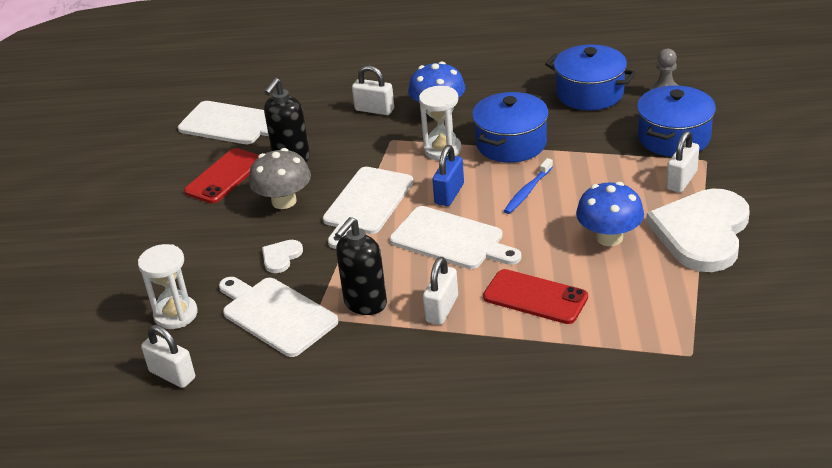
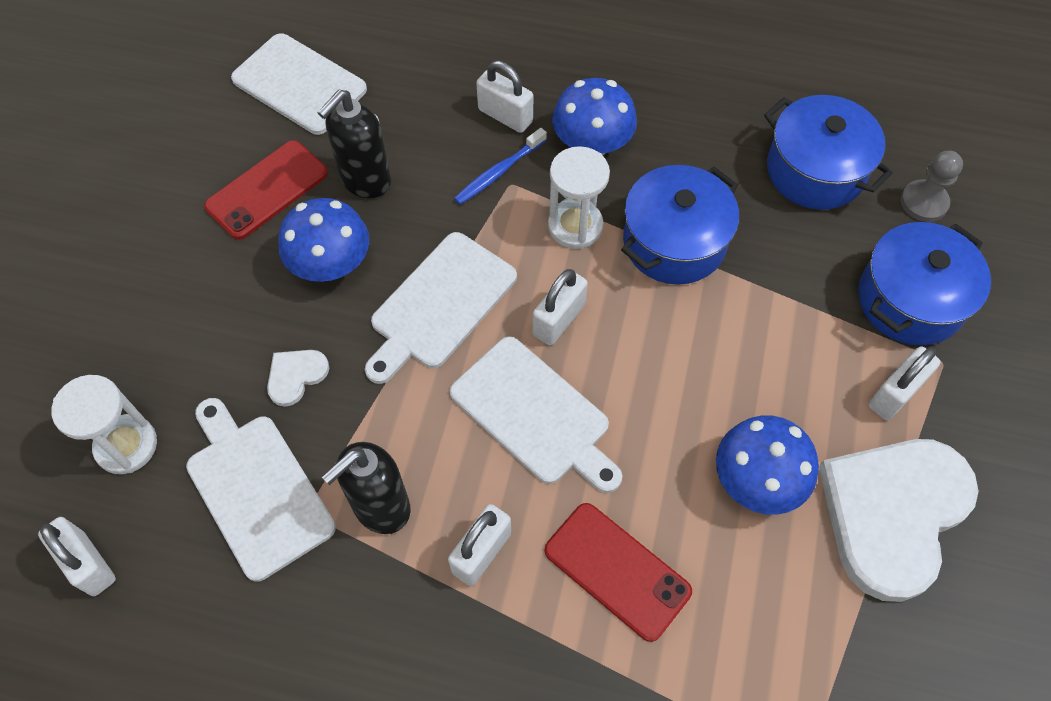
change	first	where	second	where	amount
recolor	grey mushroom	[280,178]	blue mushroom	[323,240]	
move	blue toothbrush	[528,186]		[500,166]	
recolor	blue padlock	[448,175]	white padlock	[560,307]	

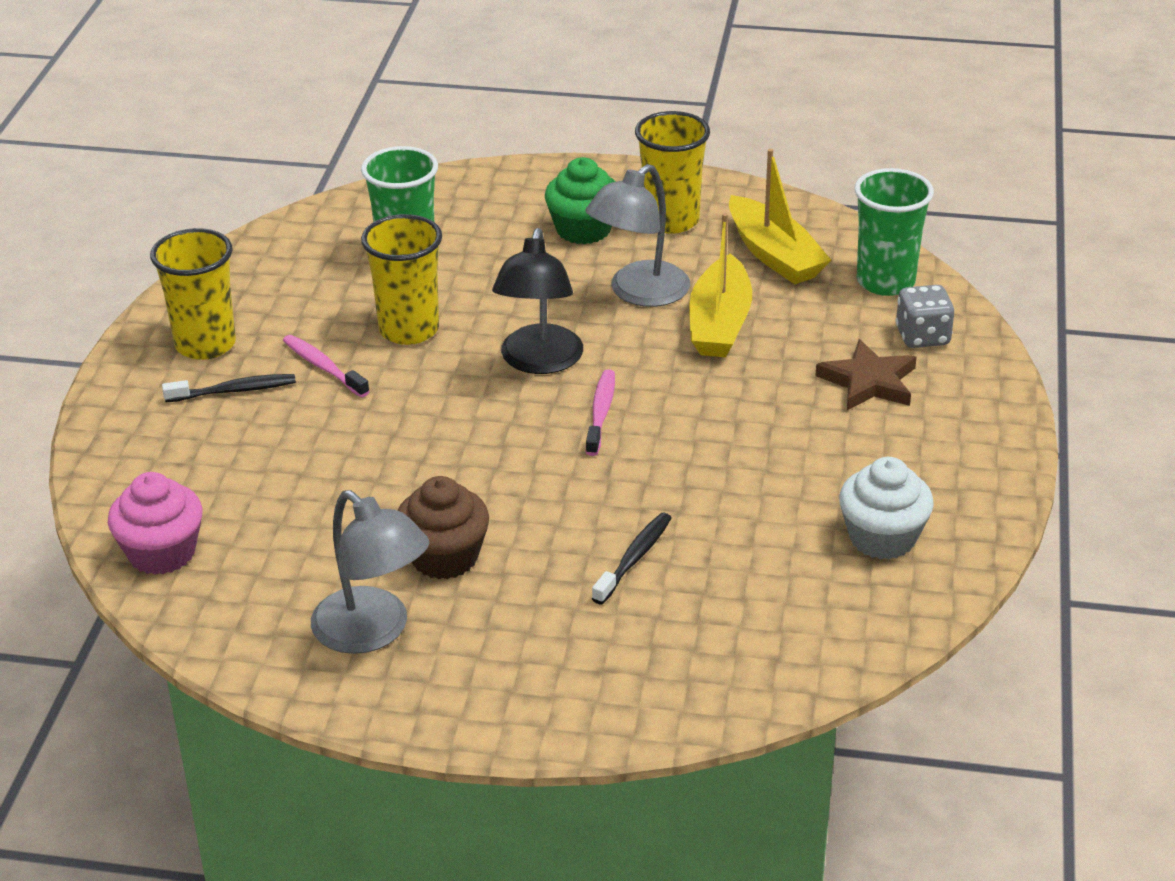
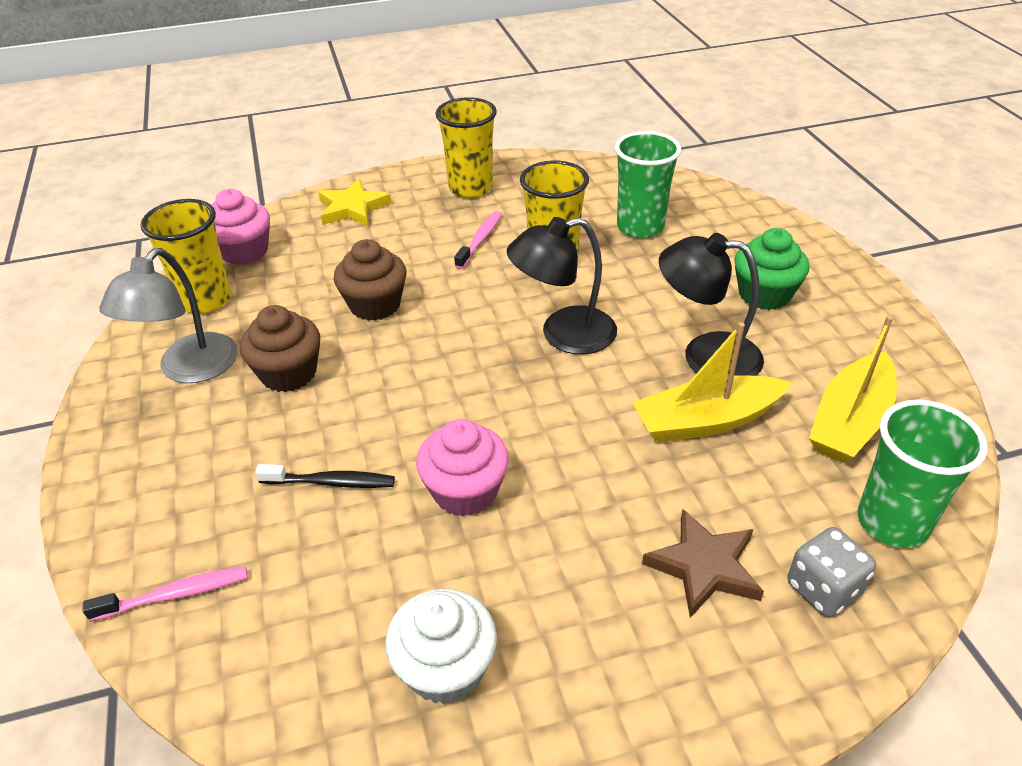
change	first	where	second	where	amount
move	pink toothbrush	[600,412]		[165,593]	
move	yellow cup	[672,172]		[186,256]	
insert			yellow star	[354,202]	
insert			brown cupcake	[370,280]	
insert			pink cupcake	[462,467]	
recolor	grey lamp	[637,235]	black lamp	[711,304]	
delete	black toothbrush	[229,388]			

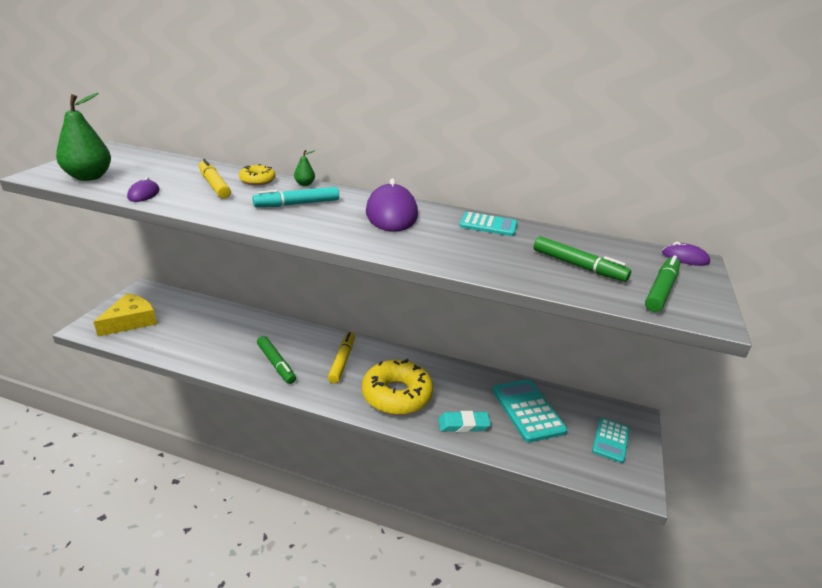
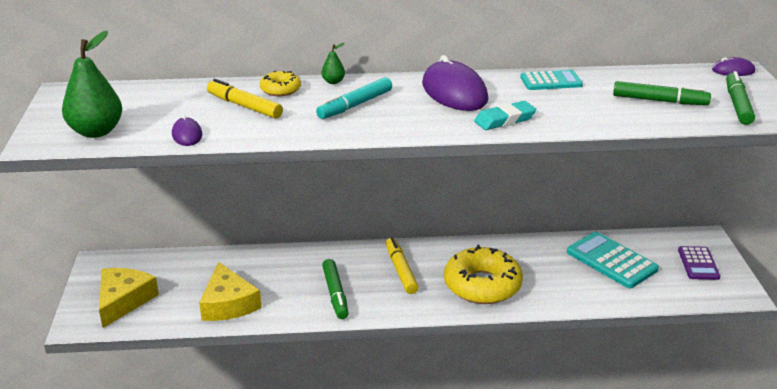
change	first	where	second	where	amount
insert			yellow cheese	[230,291]	
rotate	green marker	[276,360]		[335,289]	45 degrees clockwise
move	turquoise eraser	[464,421]		[505,115]	
recolor	turquoise calculator	[611,440]	purple calculator	[699,263]	

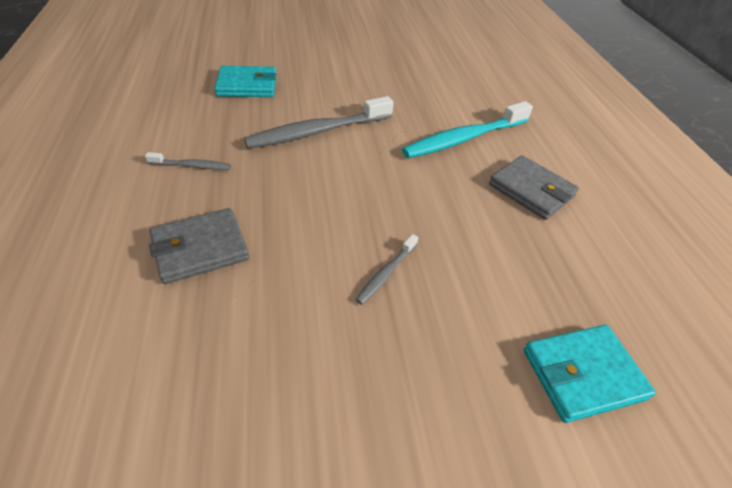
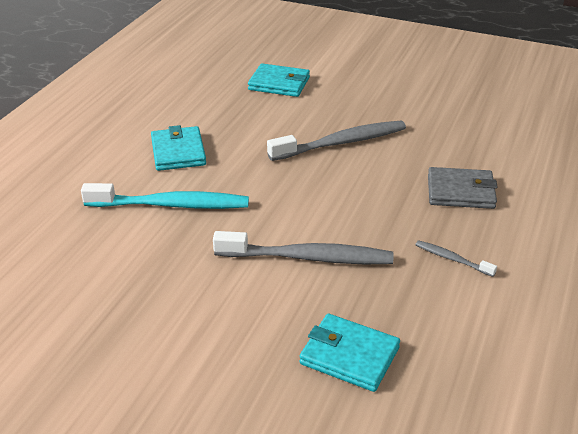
change	first	where	second	where	amount
recolor	grey wallet	[534,187]	turquoise wallet	[178,148]	
resize	grey toothbrush	[386,269]		[336,141]	x2.11

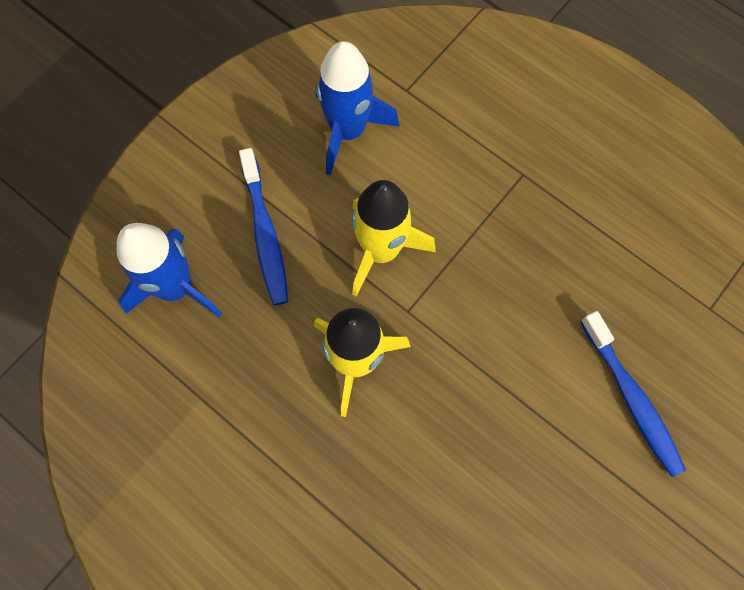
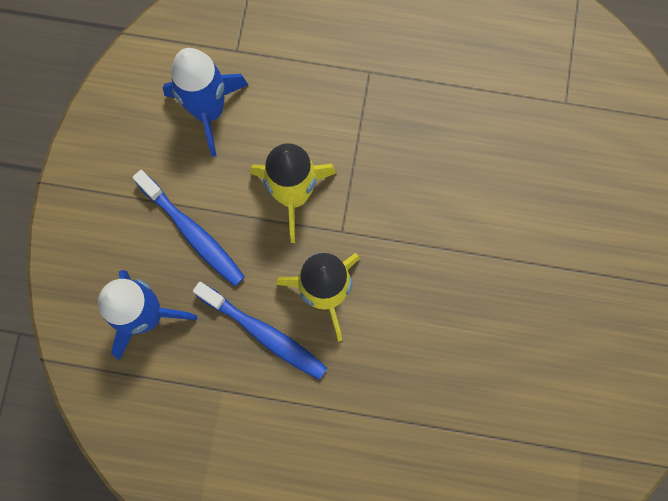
change	first	where	second	where	amount
move	blue toothbrush	[633,394]		[260,331]	

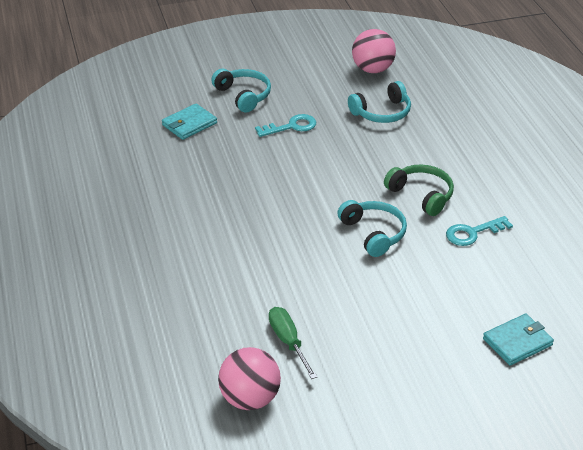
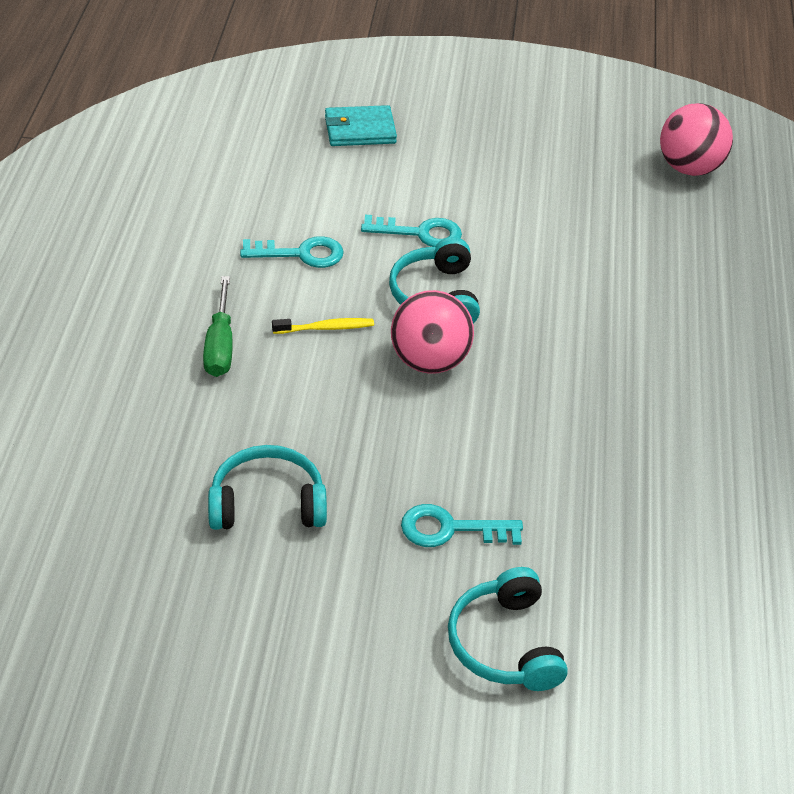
change	first	where	second	where	amount
move	green screwdriver	[293,343]		[218,326]	
replace	green headphones	[419,190]	yellow toothbrush	[323,326]	
insert			turquoise key	[411,231]	
move	pink ball	[374,51]		[432,332]	
delete	turquoise wallet	[189,122]			

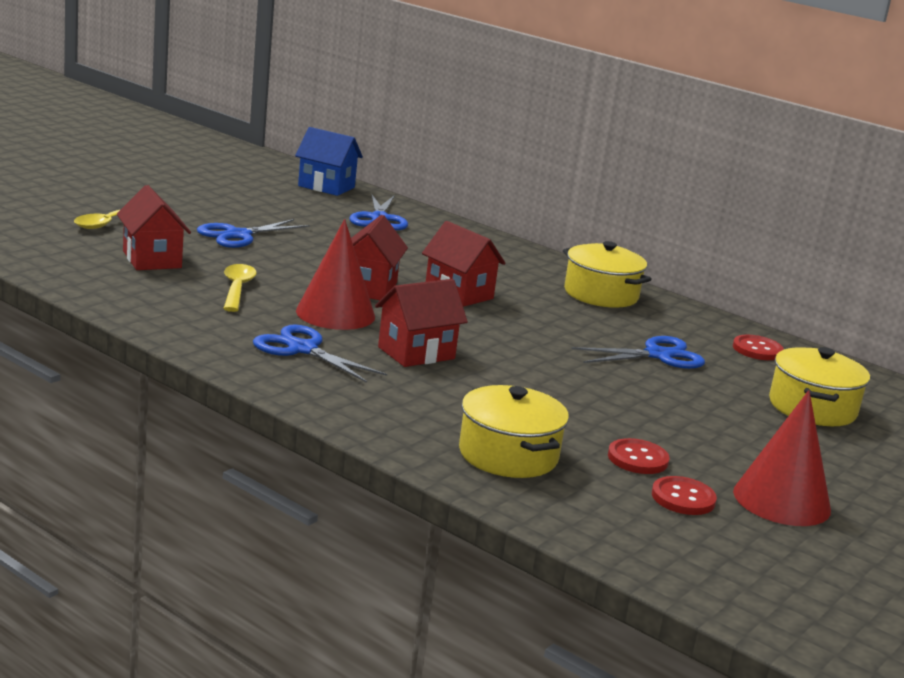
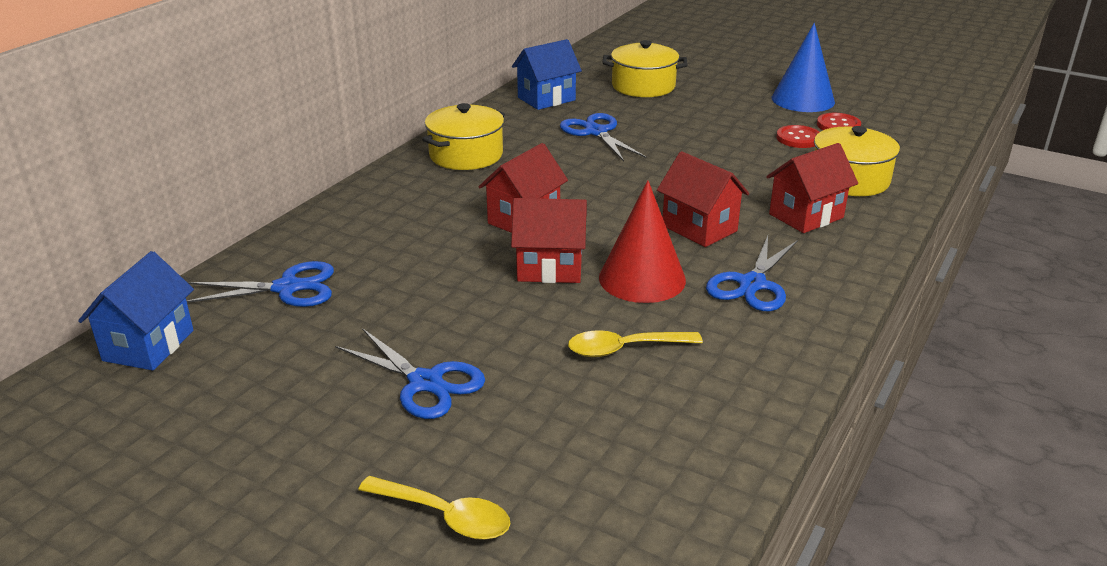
change	first	where	second	where	amount
replace	red button	[758,347]	blue house	[547,74]	
move	red house	[154,227]		[812,188]	
recolor	red cone	[782,458]	blue cone	[803,67]	

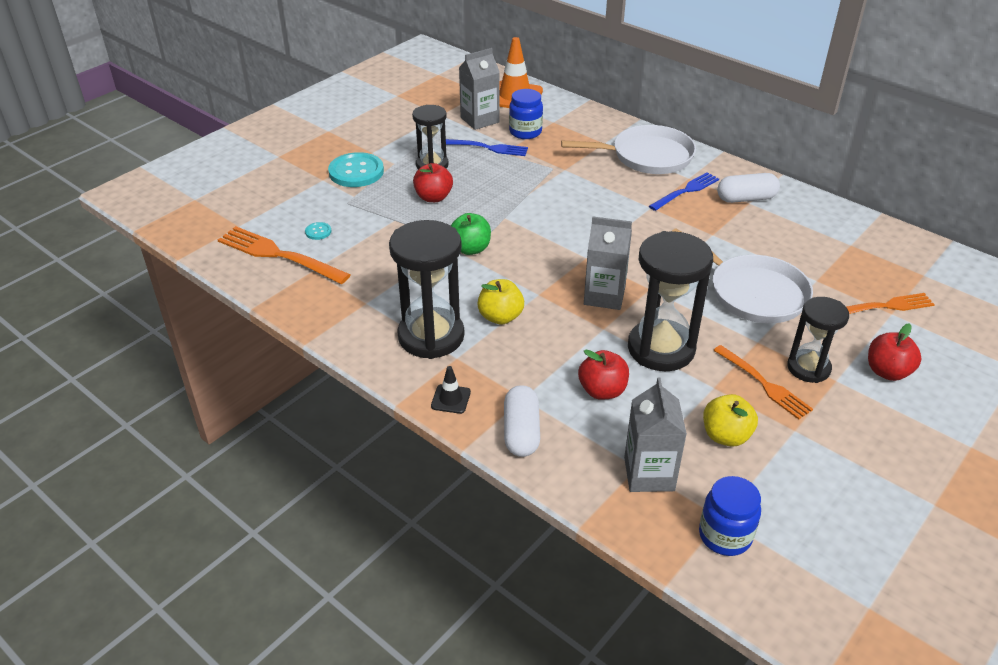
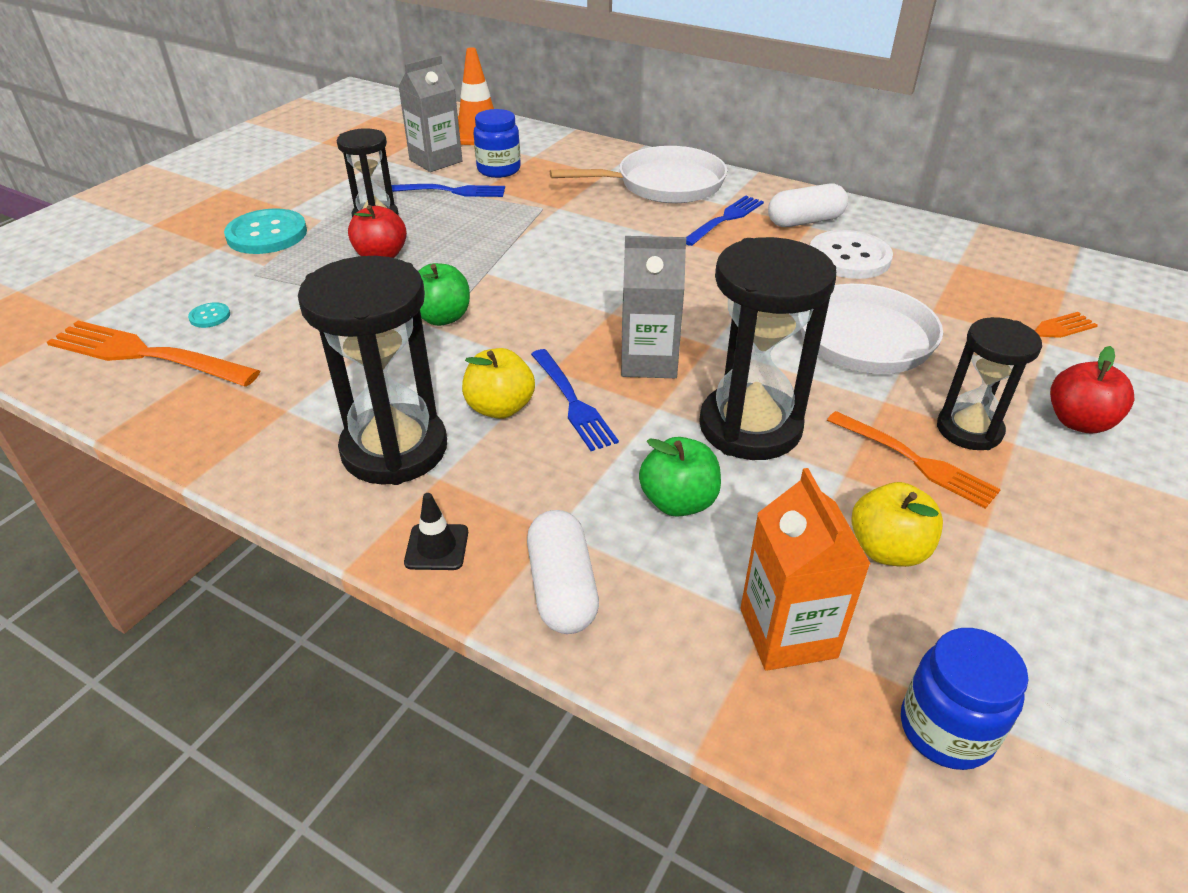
change	first	where	second	where	amount
insert			blue fork	[575,400]	
recolor	red apple	[603,375]	green apple	[680,477]	
recolor	grey carton	[655,435]	orange carton	[805,569]	
insert			white button	[851,254]	

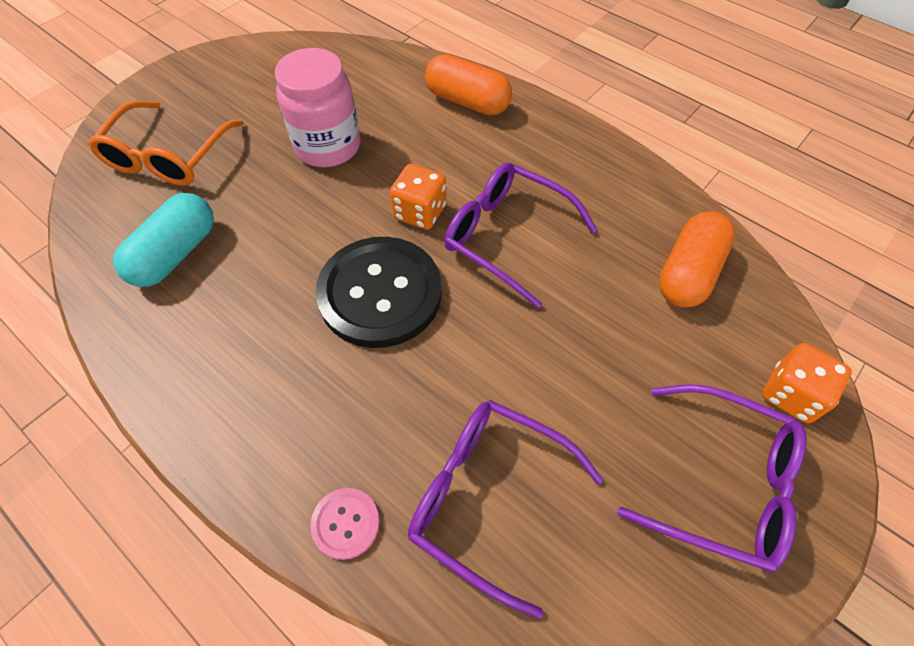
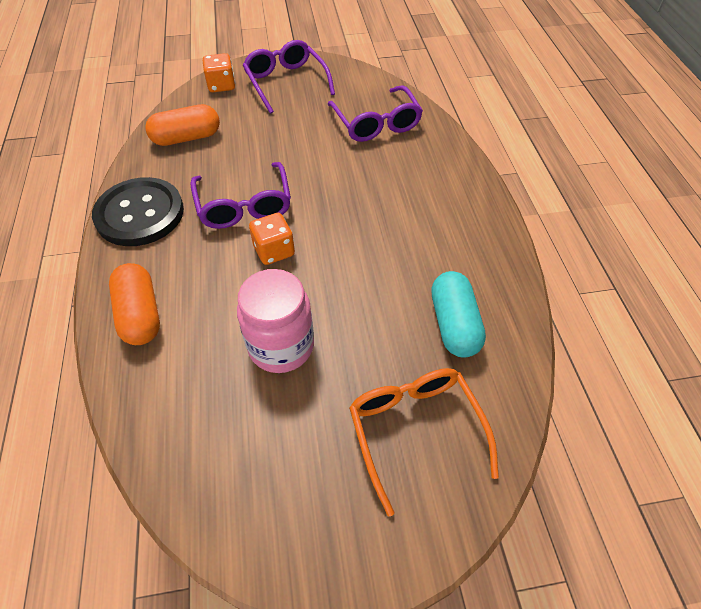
change	first	where	second	where	amount
move	black button	[378,292]		[138,211]	
rotate	orange glasses	[166,143]		[424,442]	75 degrees counterclockwise
rotate	turquoise capsule	[163,240]		[458,314]	75 degrees counterclockwise
delete	pink button	[345,524]			

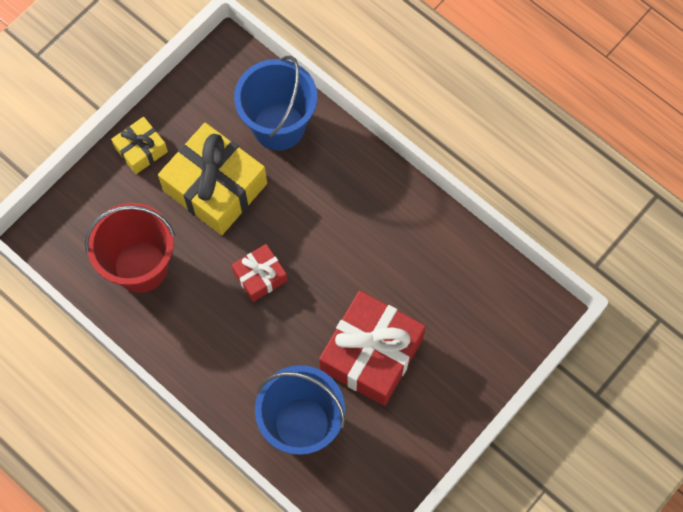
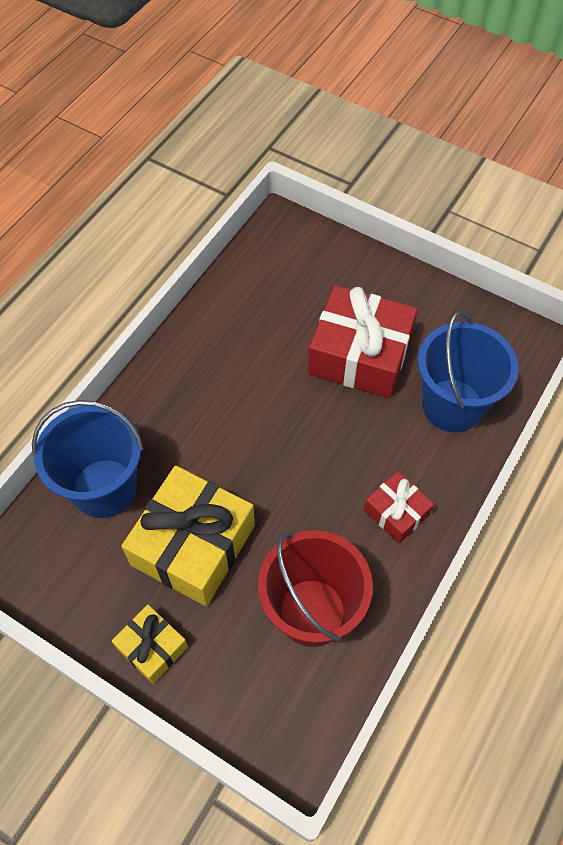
change	first	where	second	where	amount
move	red gift	[259,273]		[399,507]	

